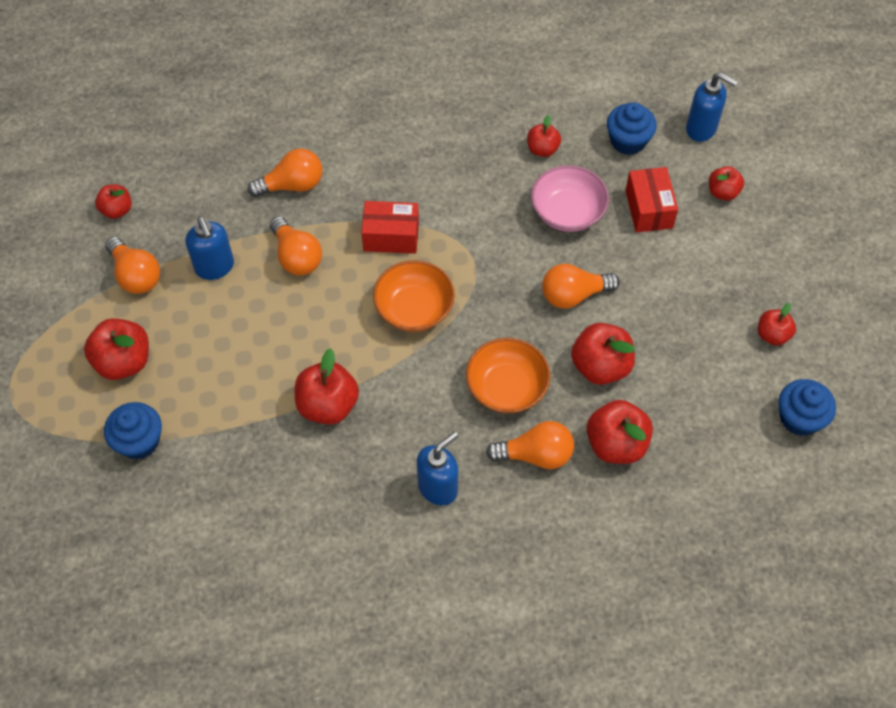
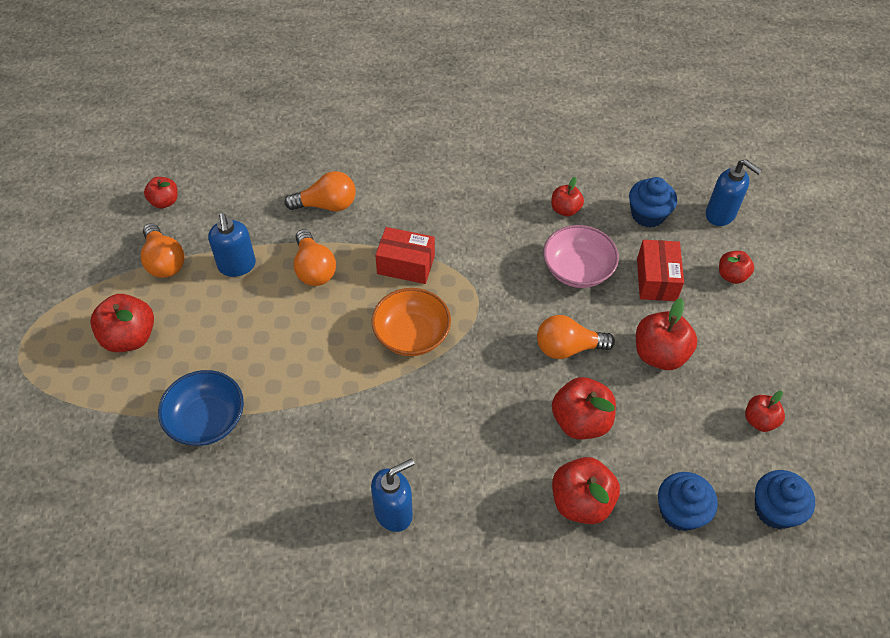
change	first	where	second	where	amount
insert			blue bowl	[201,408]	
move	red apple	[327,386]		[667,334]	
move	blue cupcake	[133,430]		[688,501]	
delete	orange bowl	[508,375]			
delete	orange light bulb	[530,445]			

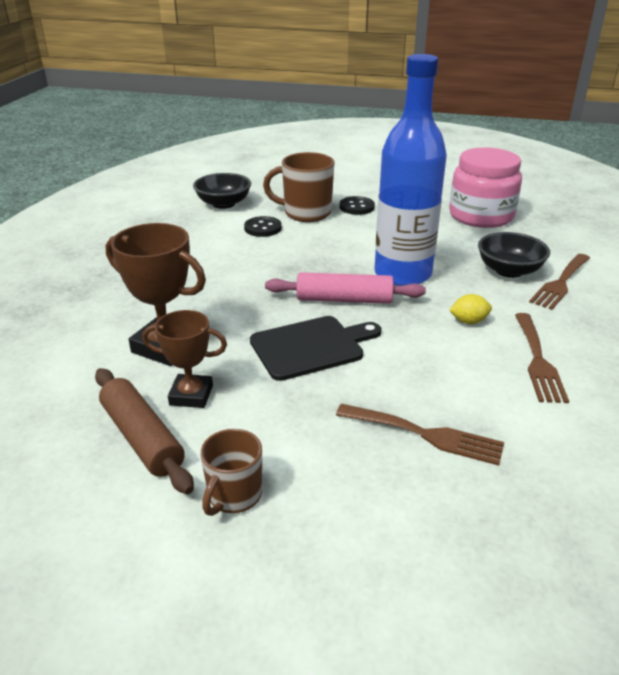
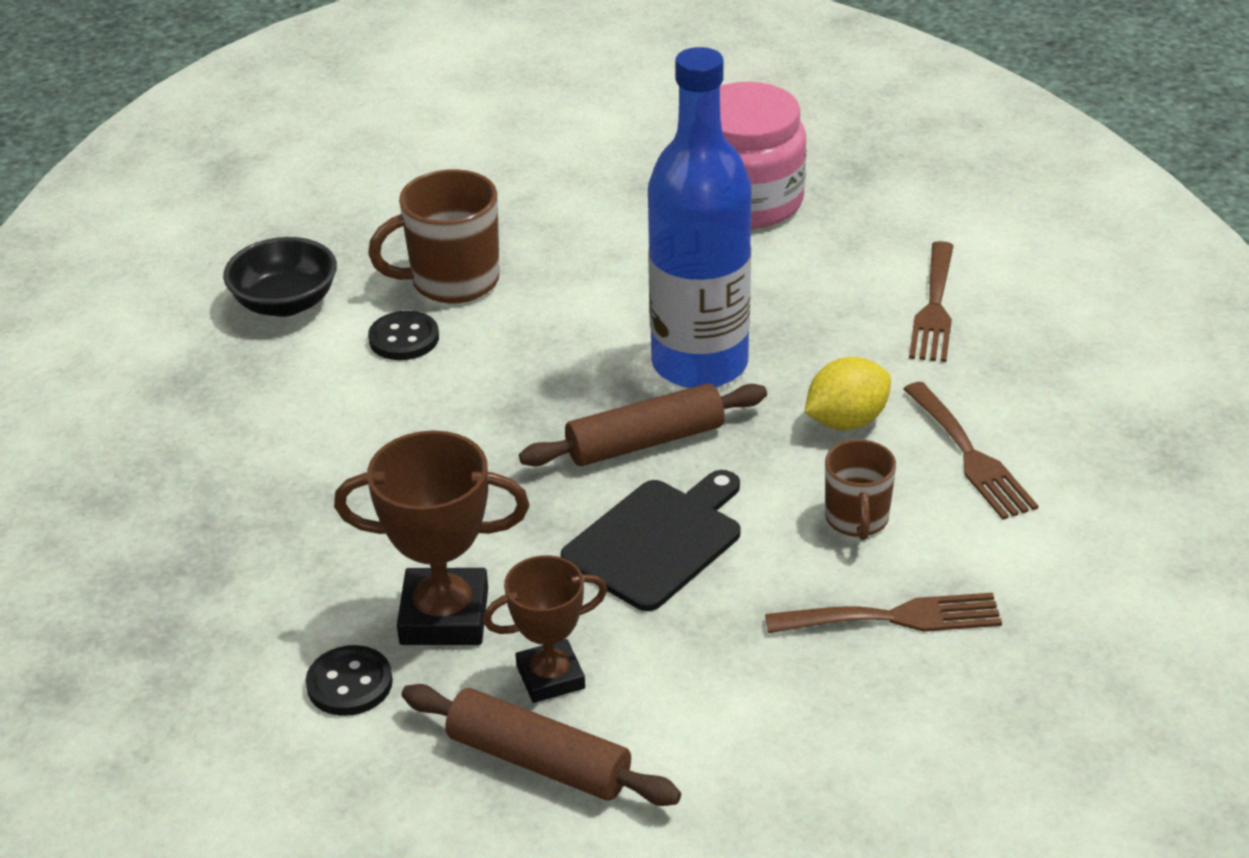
change	first	where	second	where	amount
move	black button	[357,205]		[349,680]	
recolor	pink rolling pin	[345,288]	brown rolling pin	[643,424]	
resize	yellow lemon	[470,309]		[847,393]	x1.53
move	brown mug	[231,472]		[860,489]	
delete	black bowl	[514,255]			

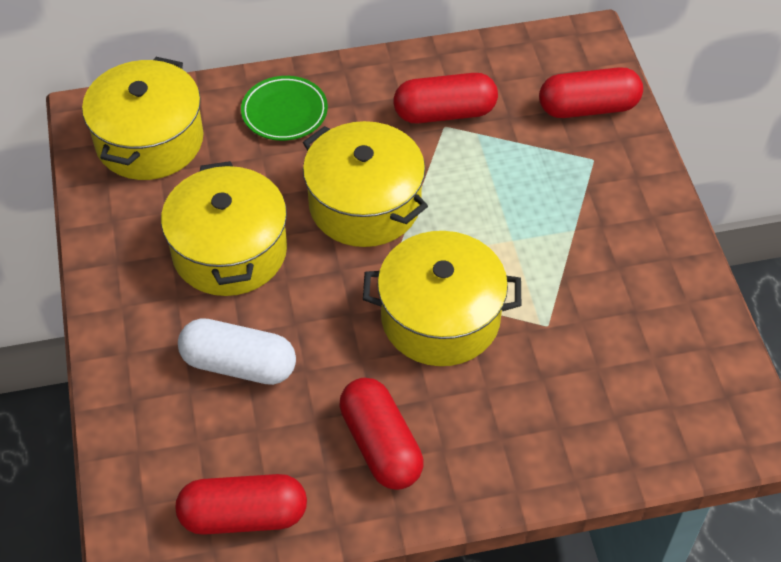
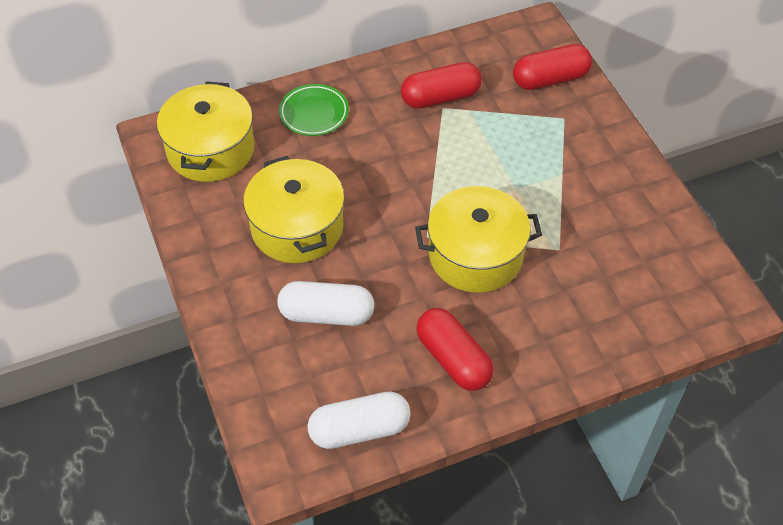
change	first	where	second	where	amount
recolor	red capsule	[241,504]	white capsule	[359,420]	
delete	yellow pot	[365,184]			

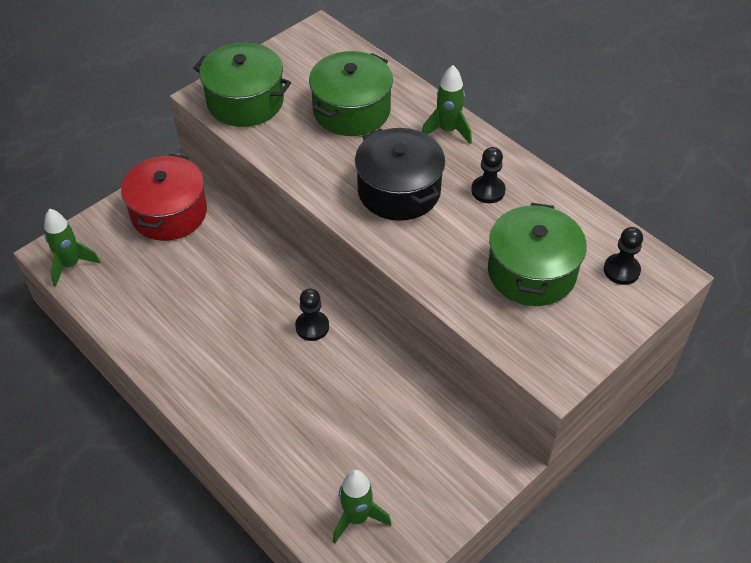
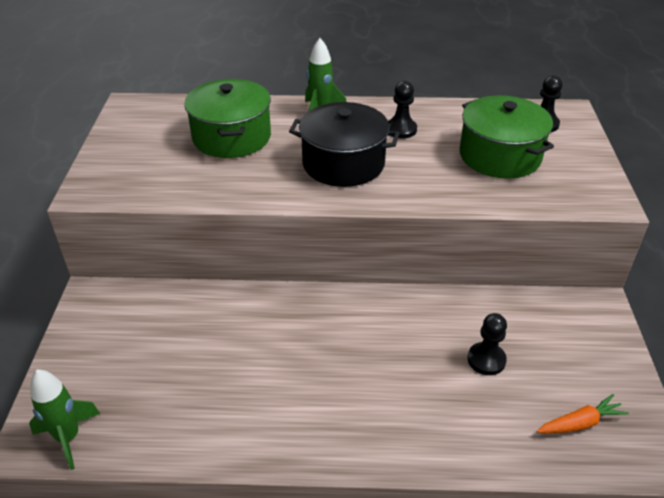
change	first	where	second	where	amount
move	black pawn	[312,315]		[487,344]	
replace	green rocket	[362,506]	orange carrot	[583,414]	
delete	red pot	[164,197]			
delete	green pot	[242,85]			

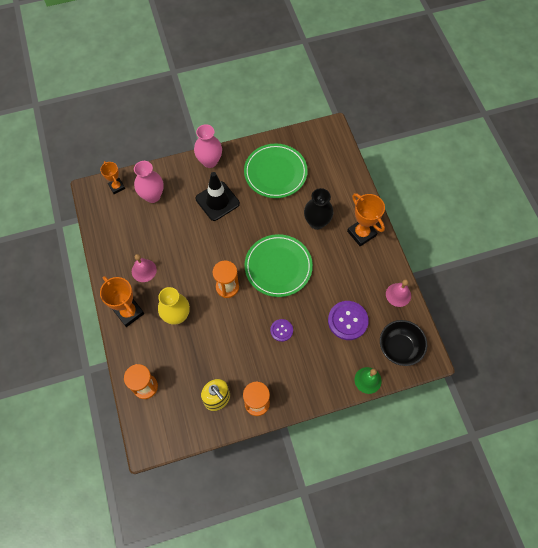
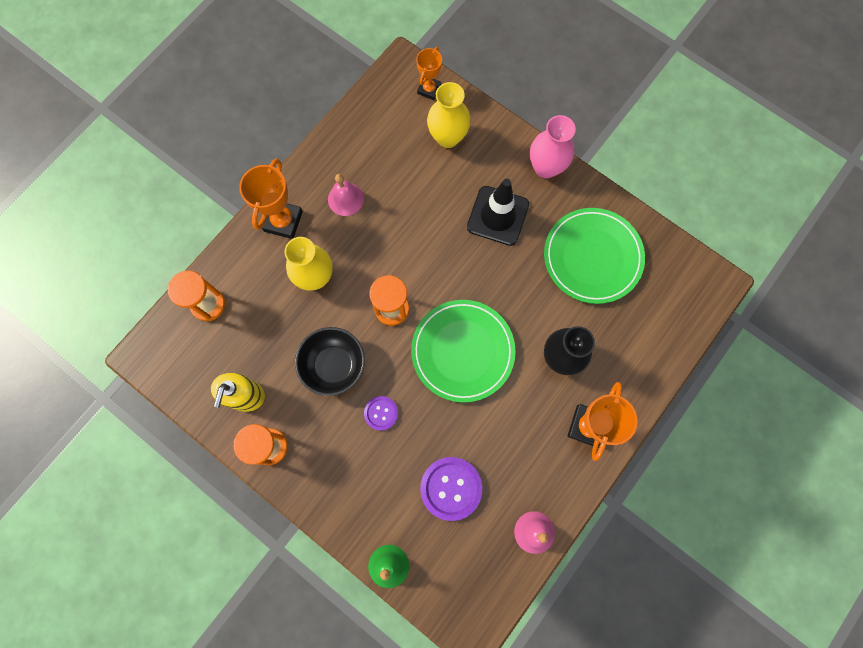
change	first	where	second	where	amount
move	black bowl	[403,343]		[330,361]	
recolor	pink vase	[149,182]	yellow vase	[449,115]	

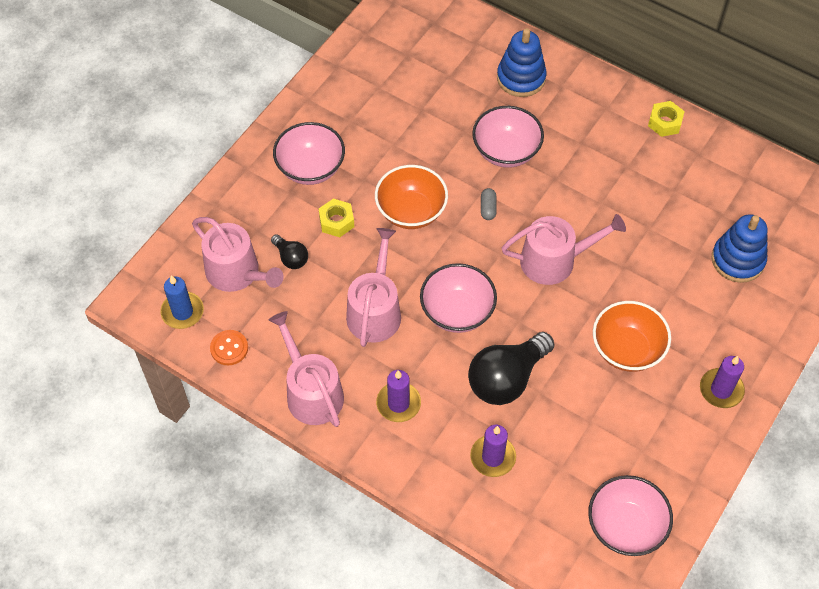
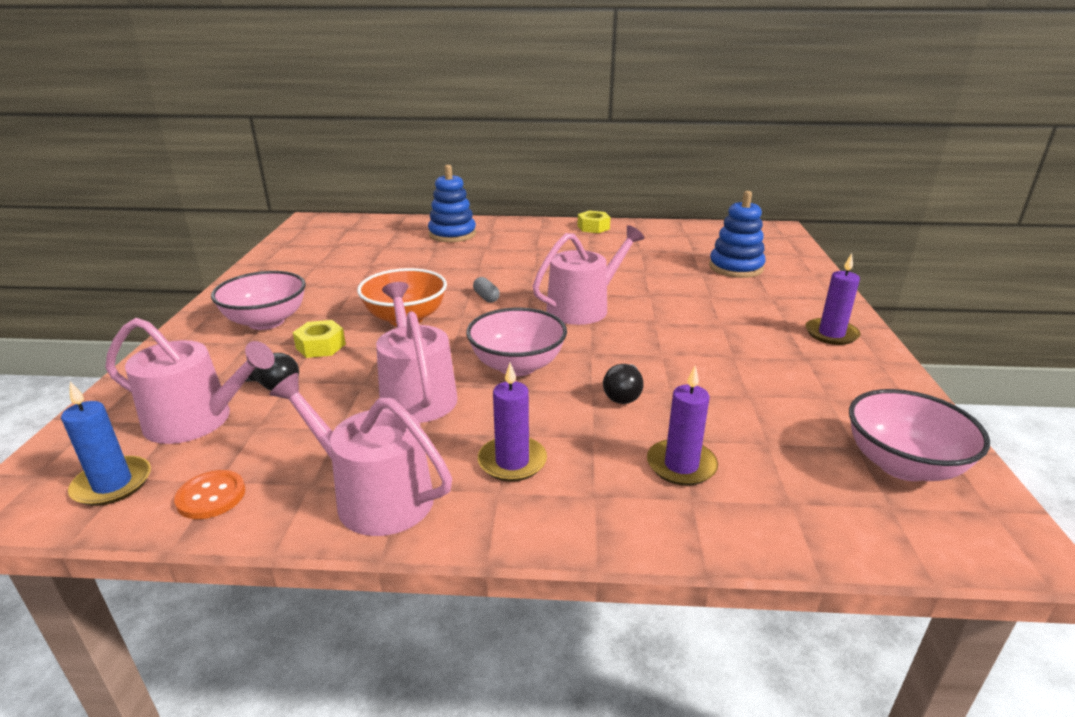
change	first	where	second	where	amount
resize	black light bulb	[511,368]		[623,384]	x0.50
delete	pink bowl	[508,137]			
delete	orange bowl	[632,336]			

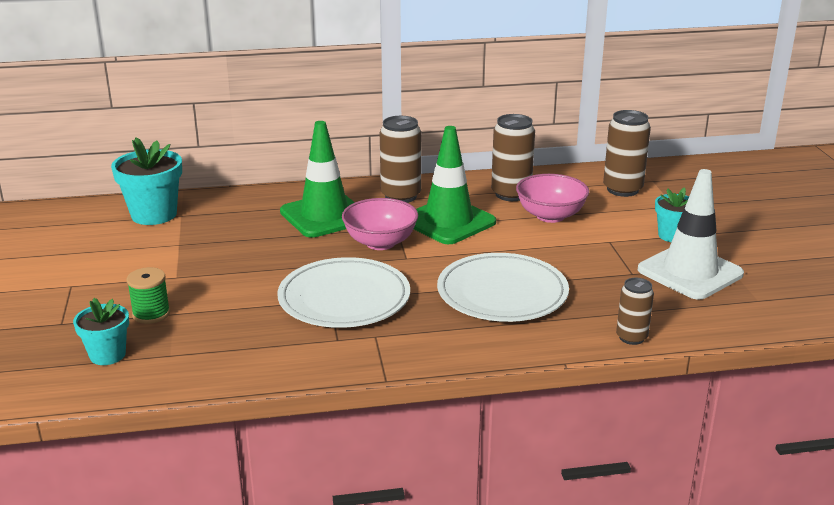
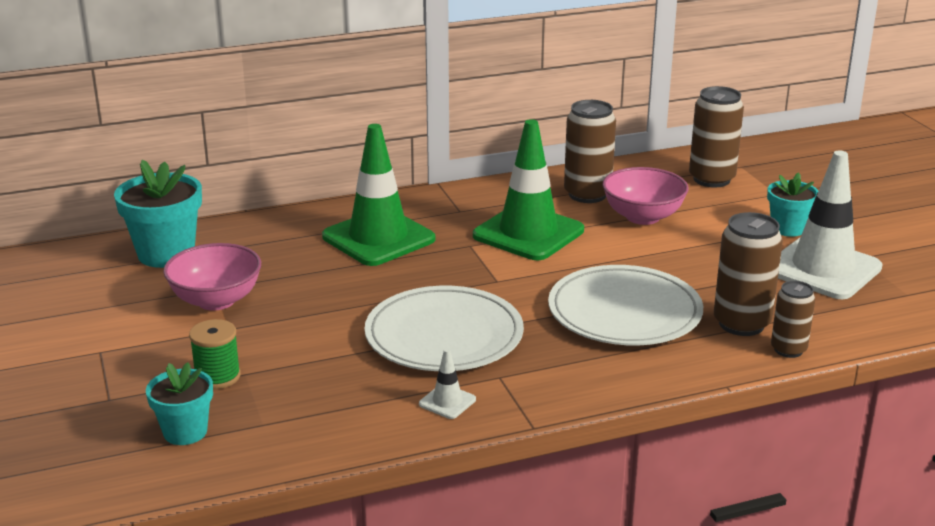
change	first	where	second	where	amount
move	pink bowl	[380,224]		[212,277]	
insert			white traffic cone	[447,384]	
move	brown can	[400,159]		[748,274]	

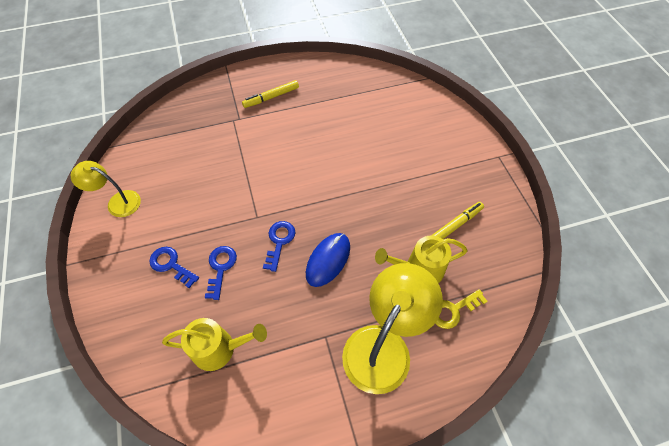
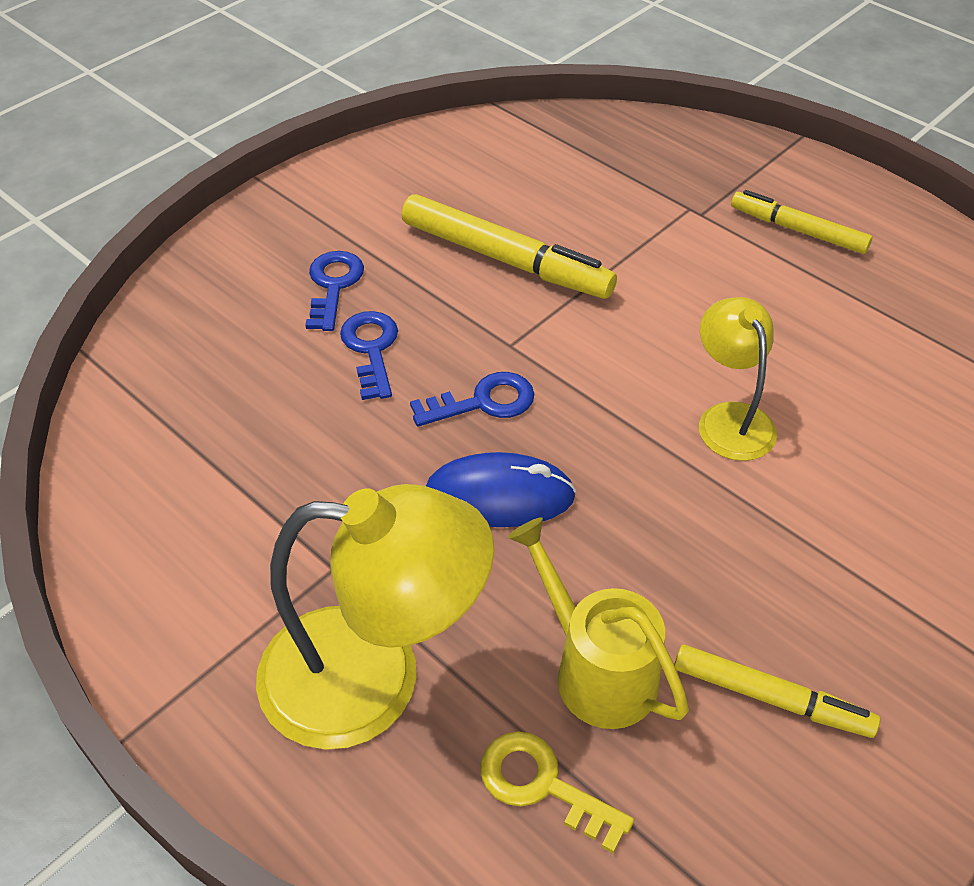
change	first	where	second	where	amount
rotate	blue key	[221,273]		[369,355]	75 degrees counterclockwise
insert			yellow marker	[509,246]	
move	yellow lamp	[106,189]		[738,379]	
delete	yellow watering can	[214,344]			

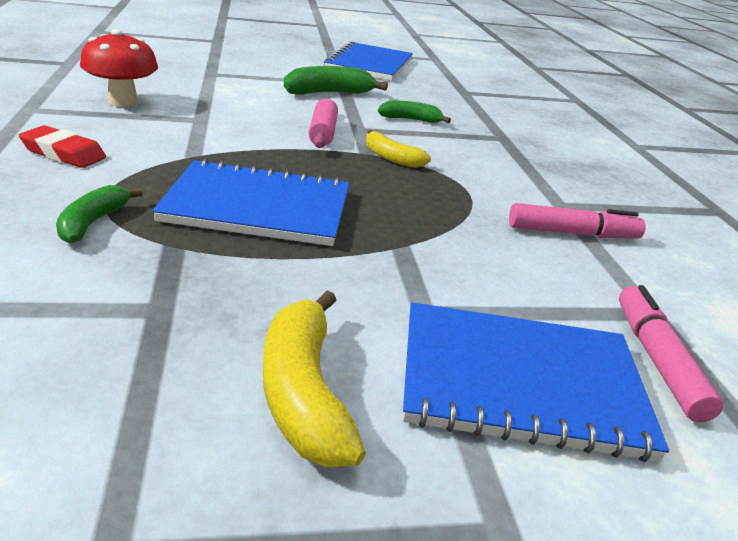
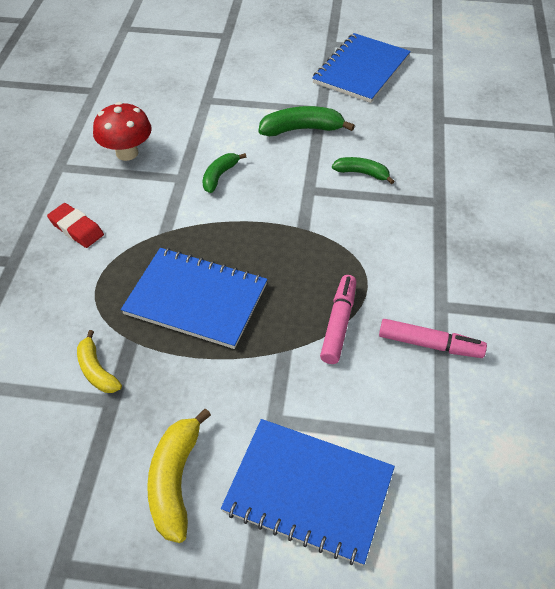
change	first	where	second	where	amount
move	yellow banana	[398,149]		[99,361]	
move	green banana	[99,214]		[224,173]	
move	pink marker	[671,353]		[338,319]	
delete	pink rolling pin	[323,123]			

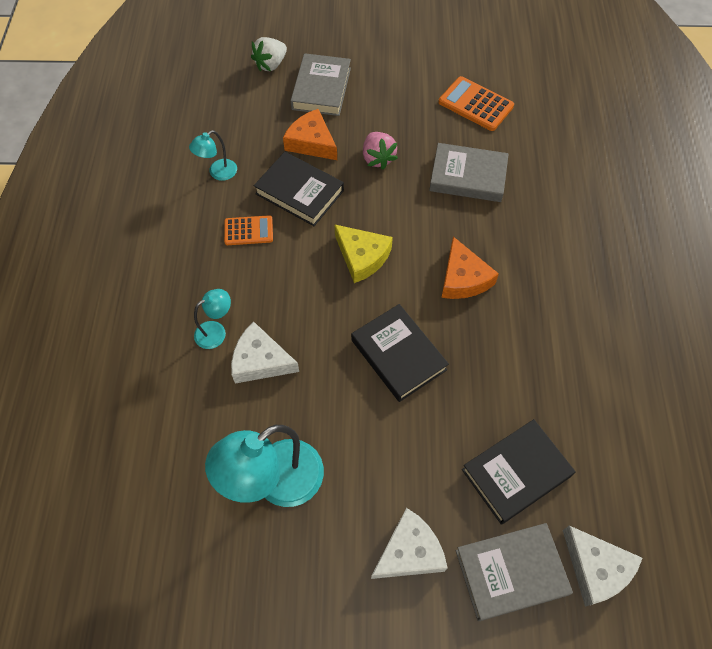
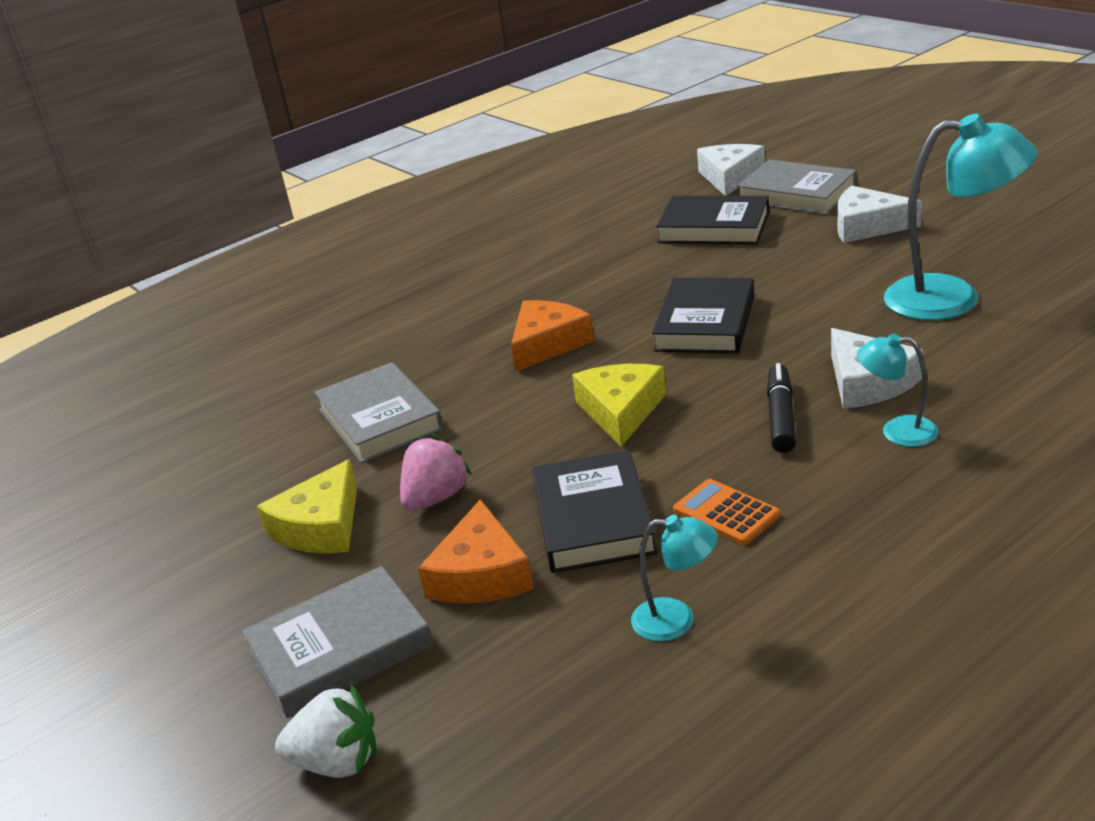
change	first	where	second	where	amount
insert			yellow cheese	[307,506]	
insert			black marker	[781,408]	
delete	orange calculator	[476,103]			

